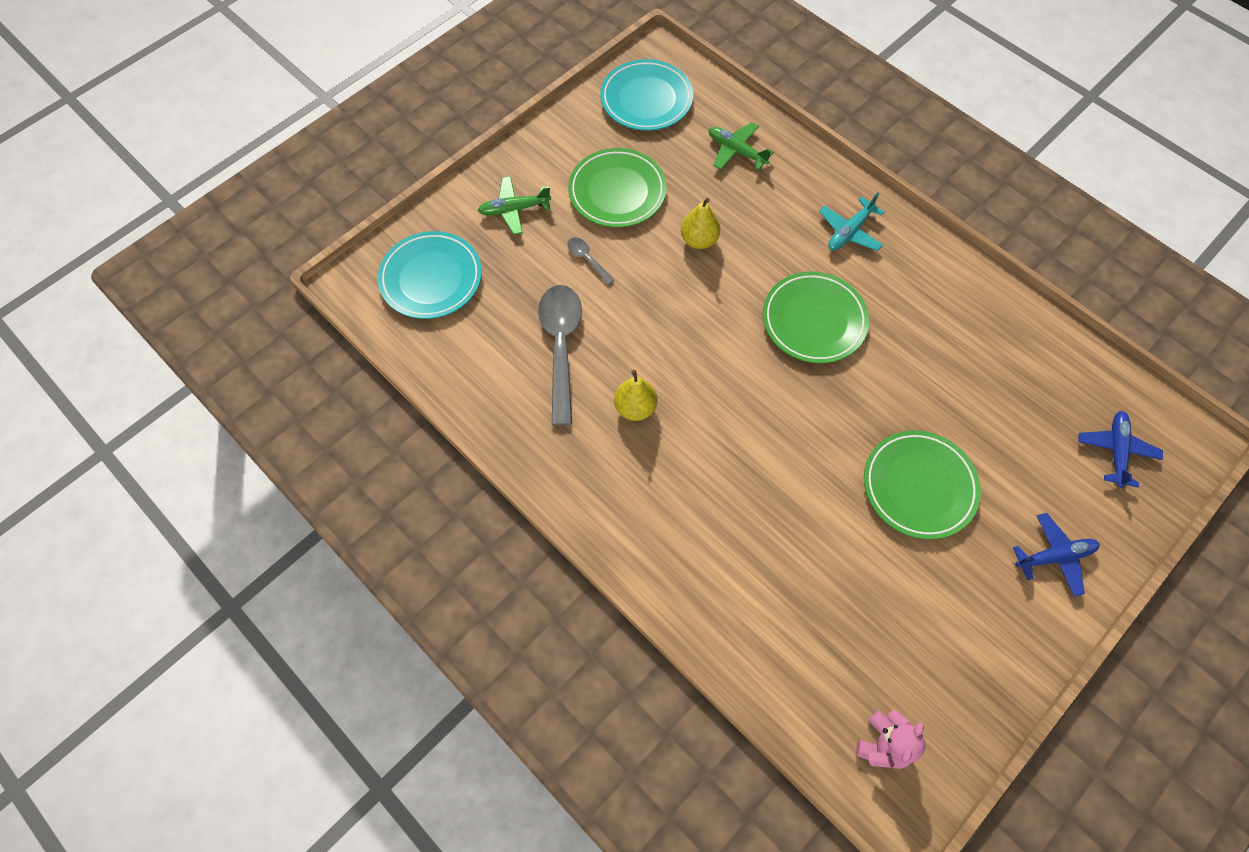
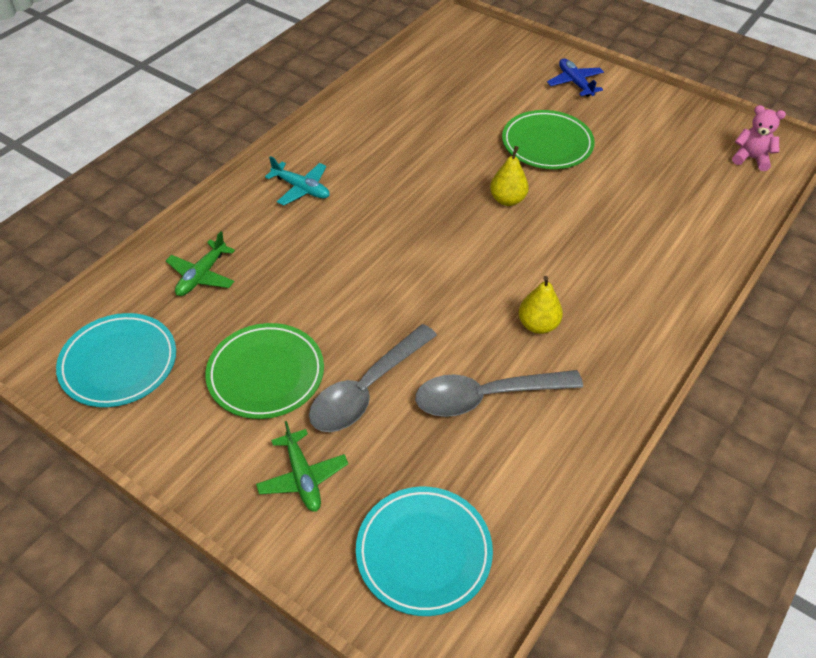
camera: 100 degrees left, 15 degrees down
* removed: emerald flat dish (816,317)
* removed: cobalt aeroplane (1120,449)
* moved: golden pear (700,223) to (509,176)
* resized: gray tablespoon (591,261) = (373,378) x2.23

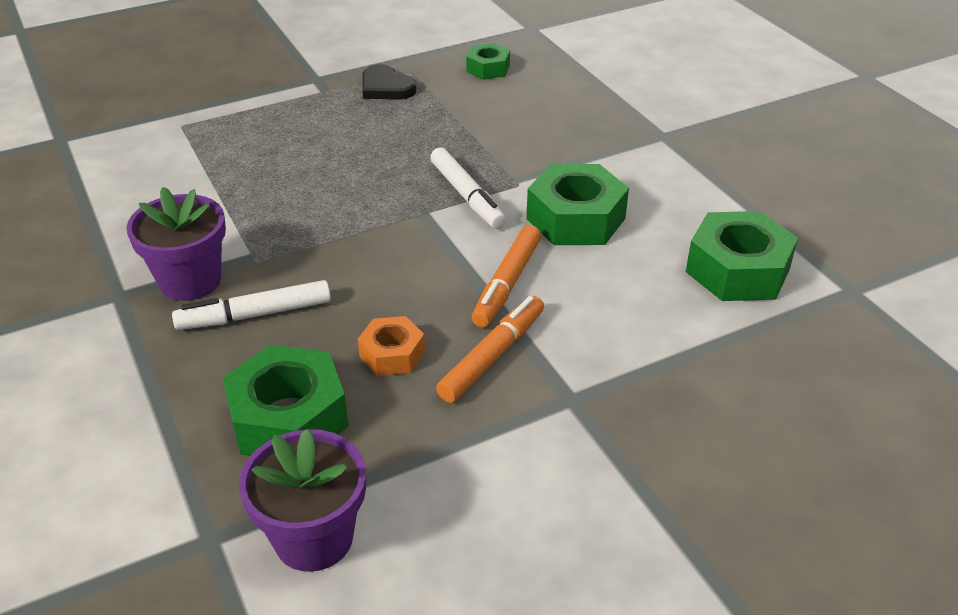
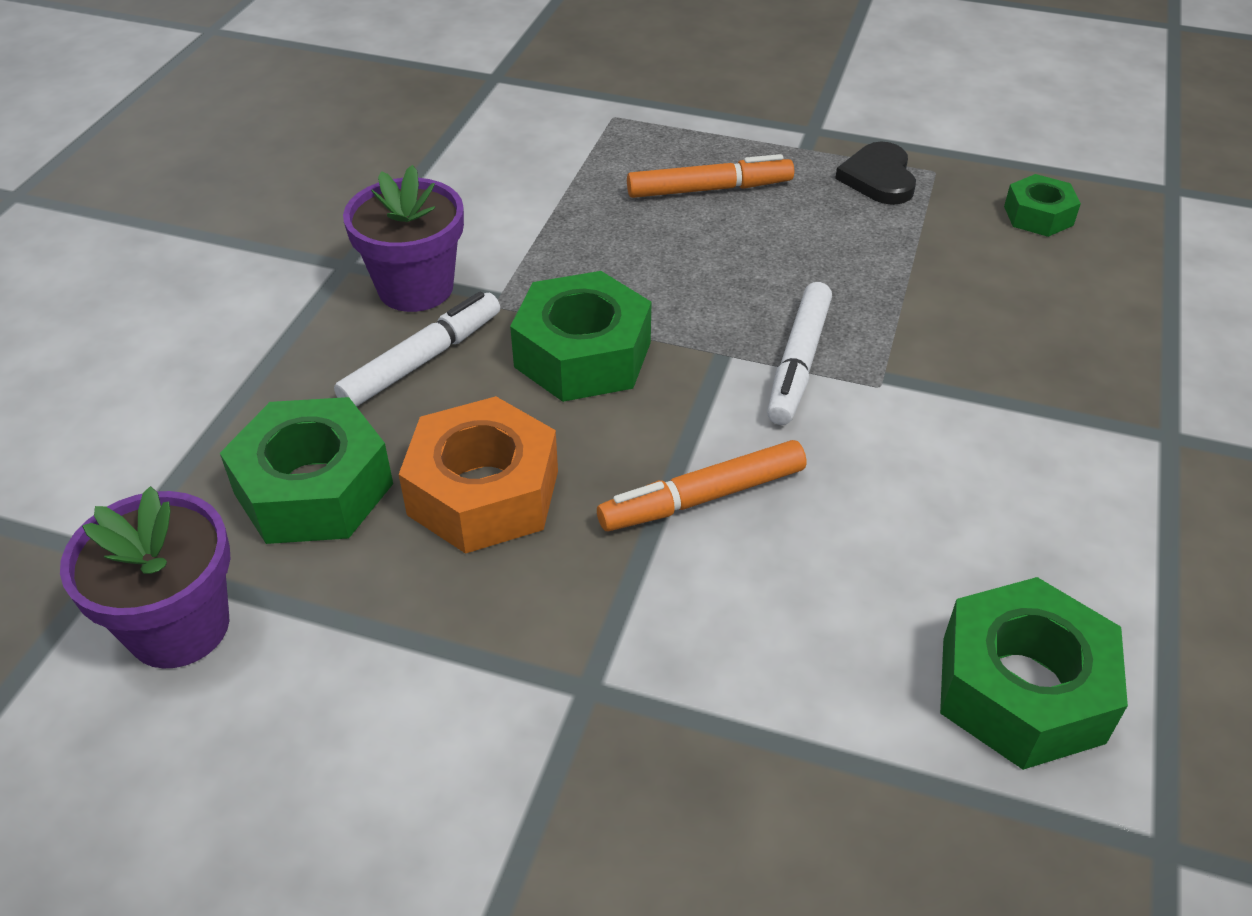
camera: 45 degrees right, 5 degrees up
* moved: orange-coloured marker (490,349) to (710,176)
* moved: emerald hex nut (578,204) to (580,336)
* turned: snow-white marker (251,305) = (417,349) 105 degrees clockwise
* resized: orange-coloured hex nut (391,346) = (478,475) x1.77

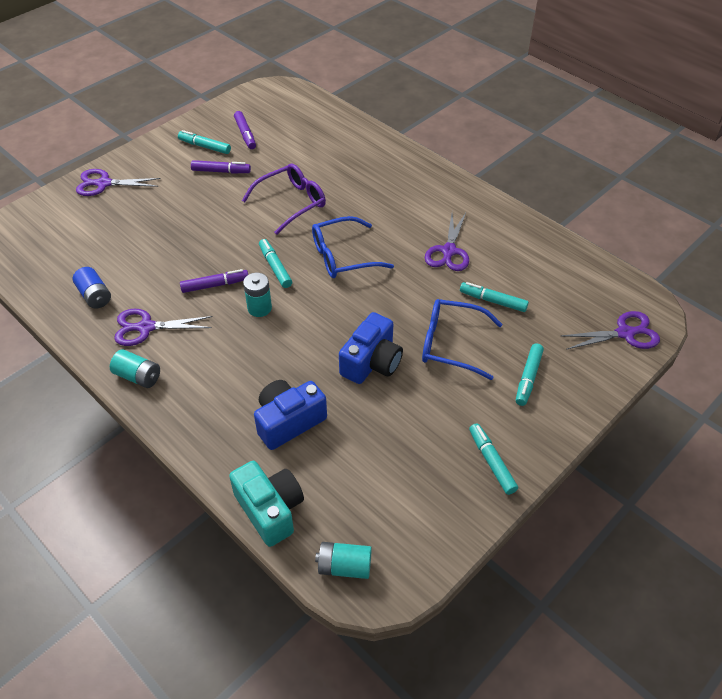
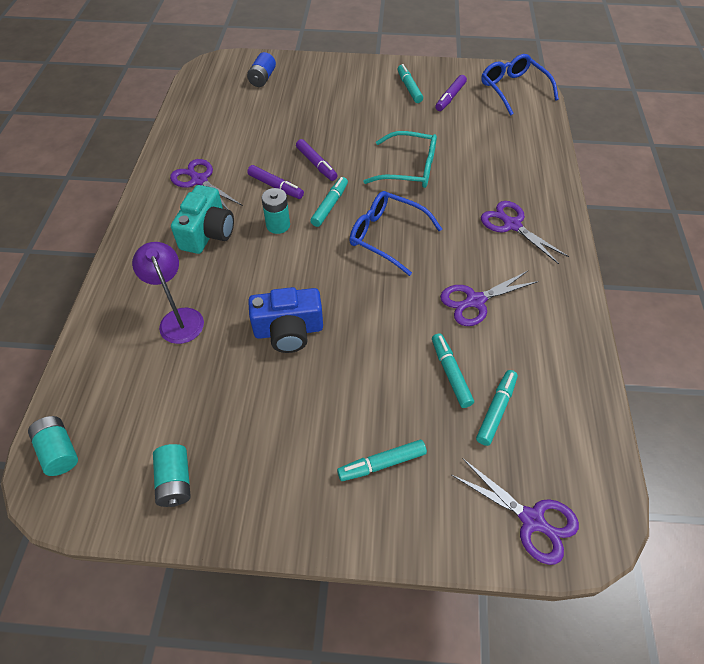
camera: 50 degrees right, 5 degrees up
* moved: cobalt power cell (92,288) to (261,69)
* moved: violet pair of scissors (118,182) to (525,232)
* moved: turquoise power cell (135,368) to (172,475)
* moved: violet marker (221,167) to (317,160)
* moved: turquoise compact camera (266,504) to (202,219)
* moved: cobalt glasses (462,339) to (520,85)
* moved: turquoise marker (493,459) to (497,408)
* replaced: cobalt compact camera (290,415) to violet desk lamp (168,293)
* recoloured: violet glasses (284,199) to turquoise glasses (400,159)

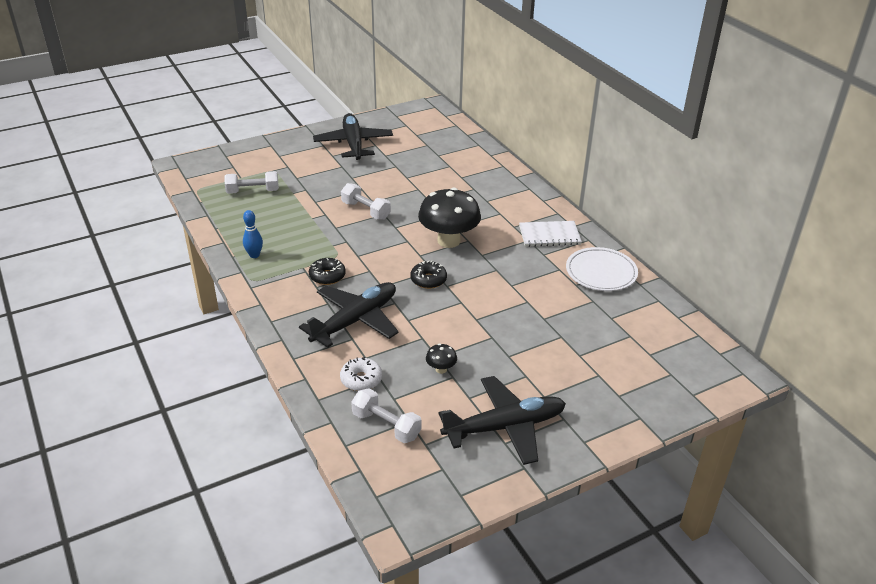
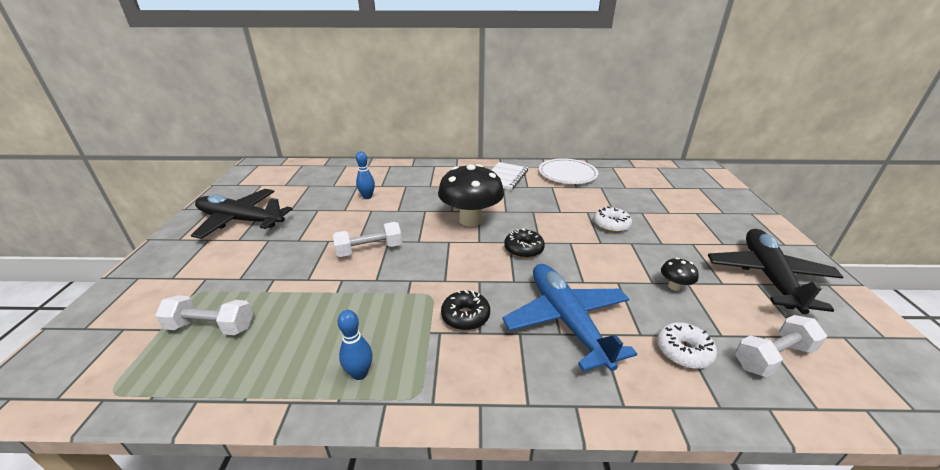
camera: 60 degrees left, 5 degrees down
* added: cobalt bowling pin (365,175)
* added: snow-white glazed donut (613,219)
* recoloured: jet-black aeroplane (349,315) to cobalt aeroplane (569,317)
* turned: snow-white dumbbell (251,182) = (204,315) 75 degrees clockwise

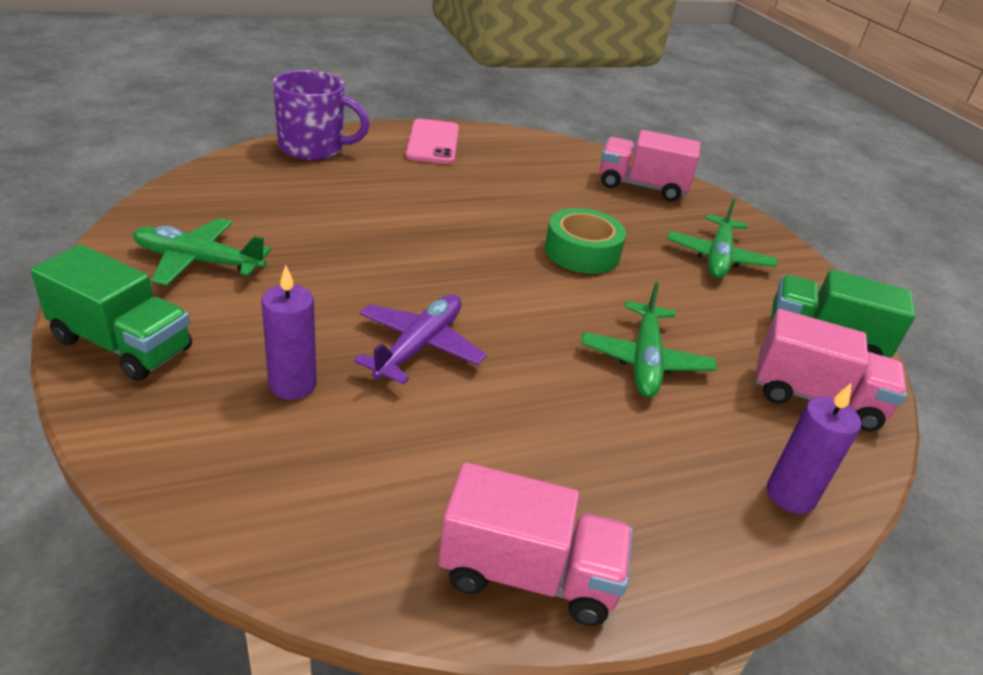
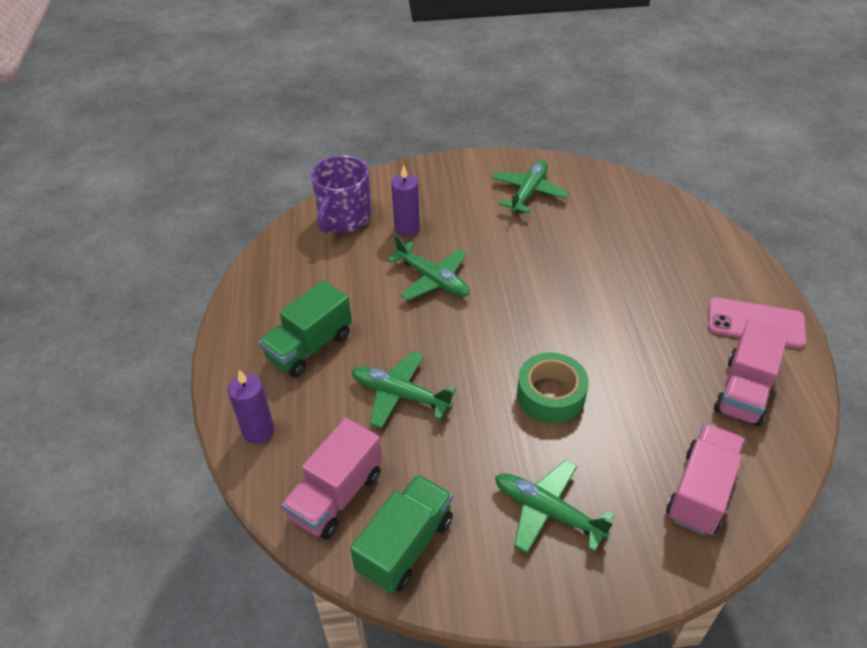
camera: 110 degrees right, 10 degrees up
* moved: emerald lorry (111,312) to (305,328)
* moved: violet coffee mug (321,115) to (341,194)
* moved: rosy lorry (535,544) to (751,372)
* recoloured: violet aeroplane (420,339) to emerald aeroplane (428,267)

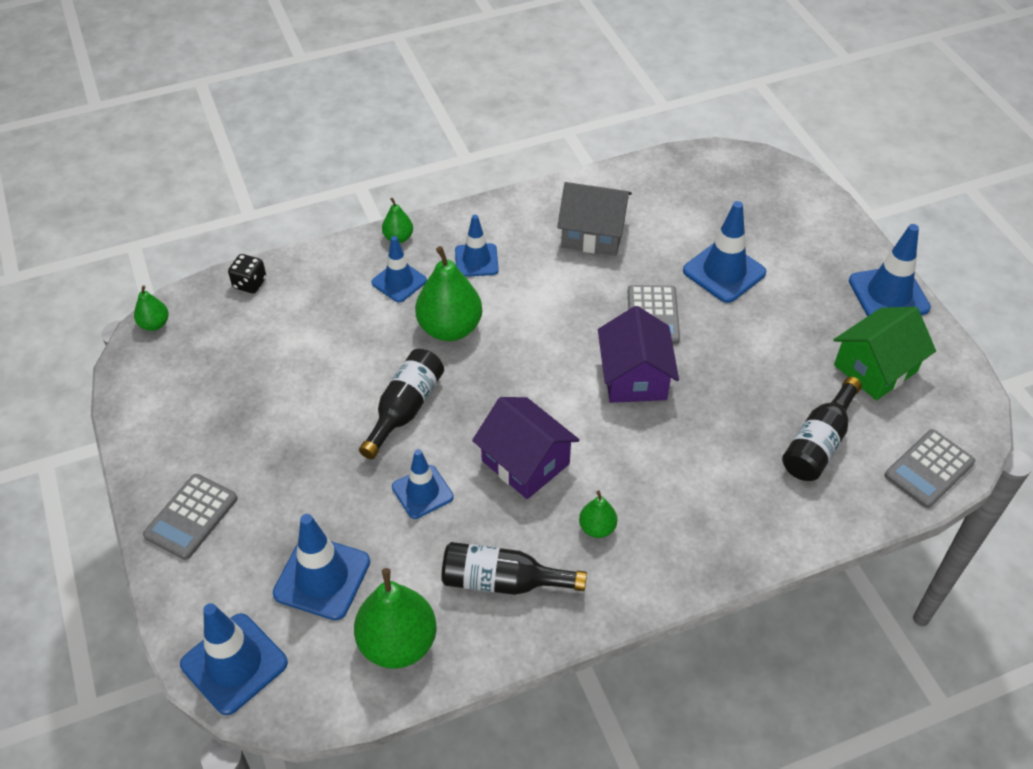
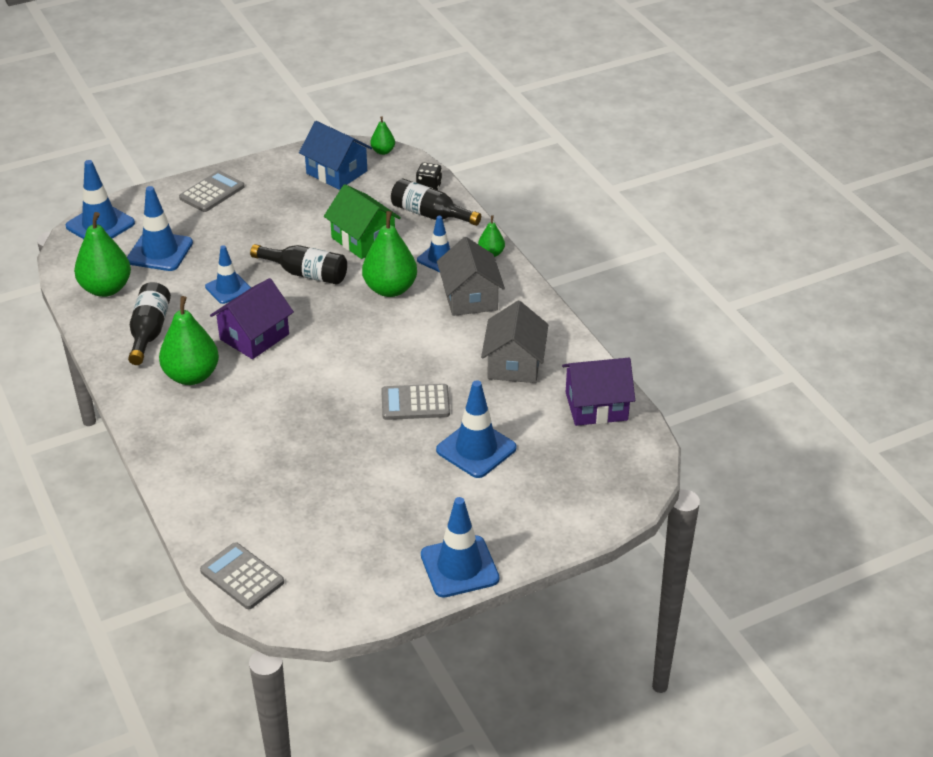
camera: 85 degrees right, 10 degrees down
* added: cobalt house (335,155)
* moved: violet house (638,354) to (598,392)
* moved: jet-black drink bottle (822,429) to (436,202)
* moved: emerald house (885,353) to (362,221)
* replaced: cobalt safety cone (477,246) to gray house (471,276)
* turned: gray calculator (190,517) = (212,191) 105 degrees clockwise
* resized: emerald pear (598,514) = (189,340) x1.98

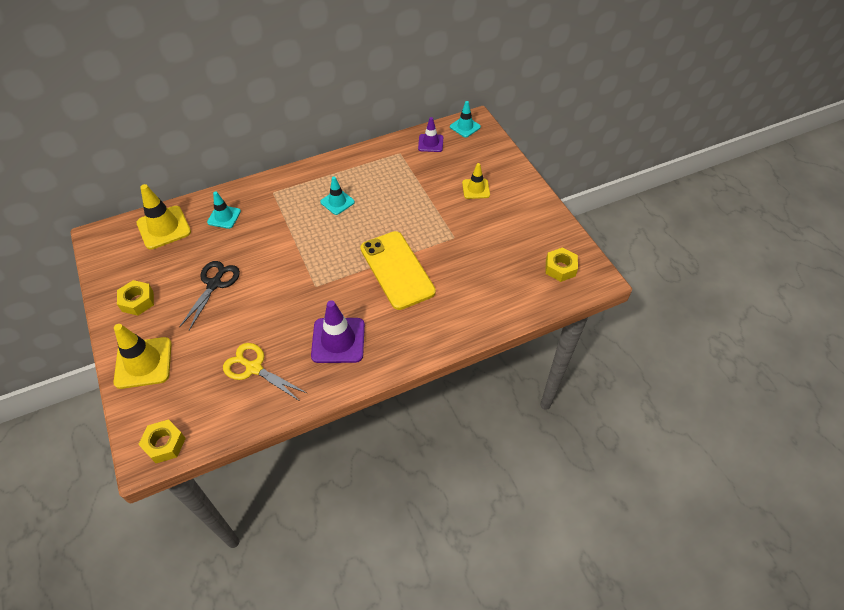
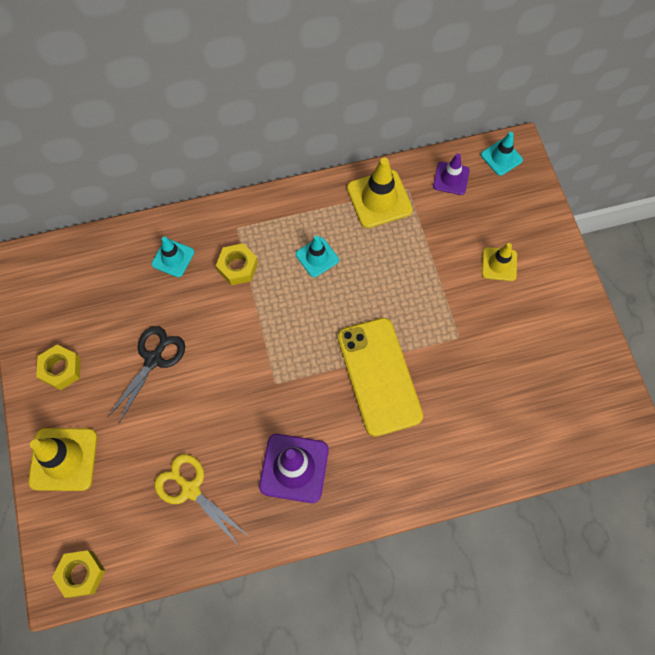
camera: 10 degrees right, 15 degrees up
* moved: golden safety cone (164,217) to (380,193)
* moved: golden hex nut (562,264) to (237,264)

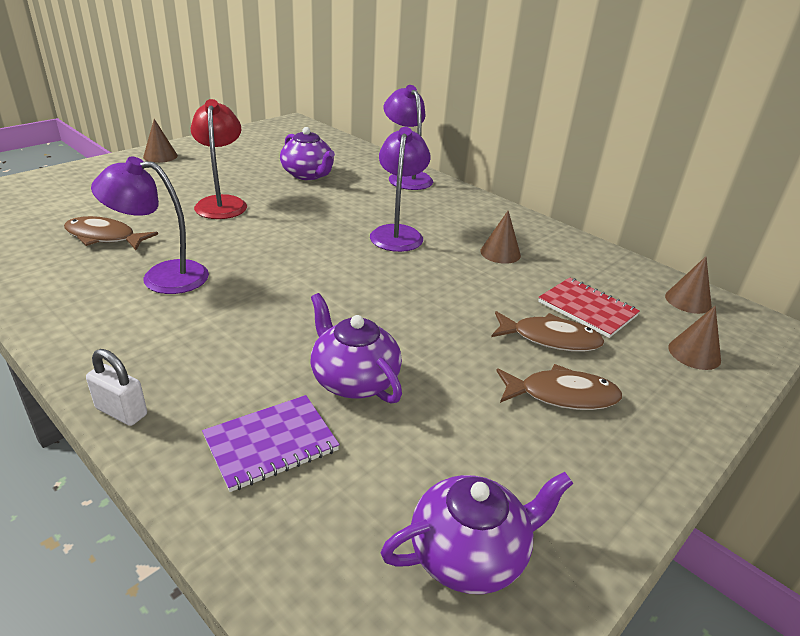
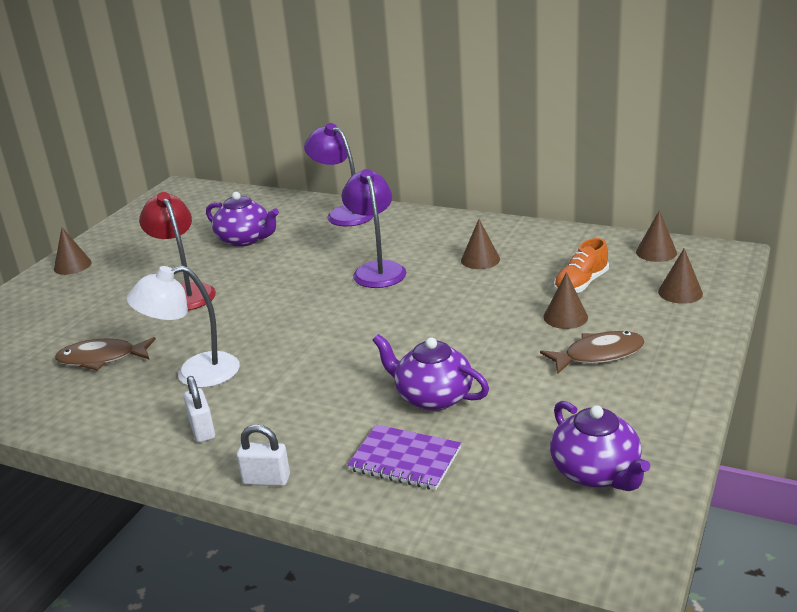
camera: 15 degrees left, 5 degrees down
* added: snow-white padlock (199,409)
* replaced: brown fish figure (548,331) to brown cone (566,300)
* replaced: red notebook (589,307) to orange-coloured lace-up shoe (581,265)
* recoloured: violet desk lamp (150,225) to snow-white desk lamp (183,327)
* turned: violet notebook (271,443) = (404,457) 75 degrees clockwise
* turned: violet teapot (477,533) = (600,446) 105 degrees clockwise

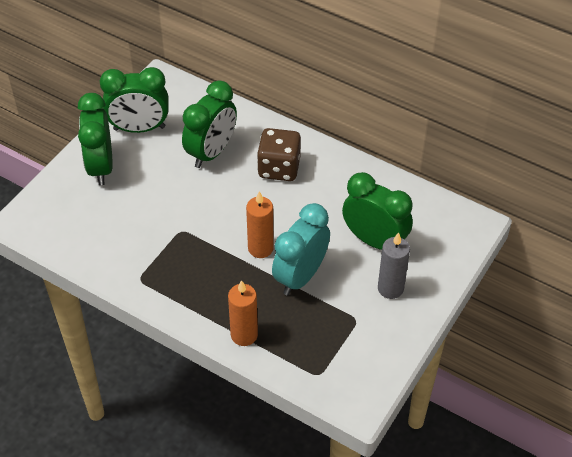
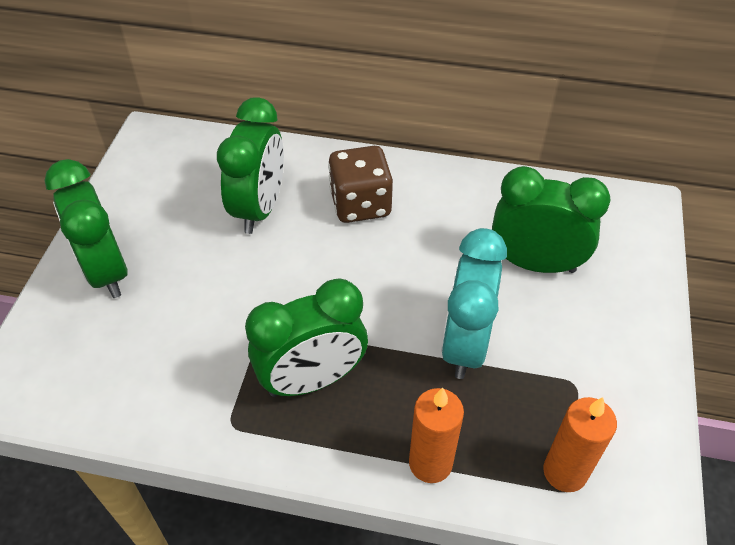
camera: 20 degrees left, 0 degrees up
* removed: gray pillar candle (394,265)
* moved: emerald alarm clock (134,100) to (306,337)
* moved: orange-coloured pillar candle (260,224) to (580,444)

